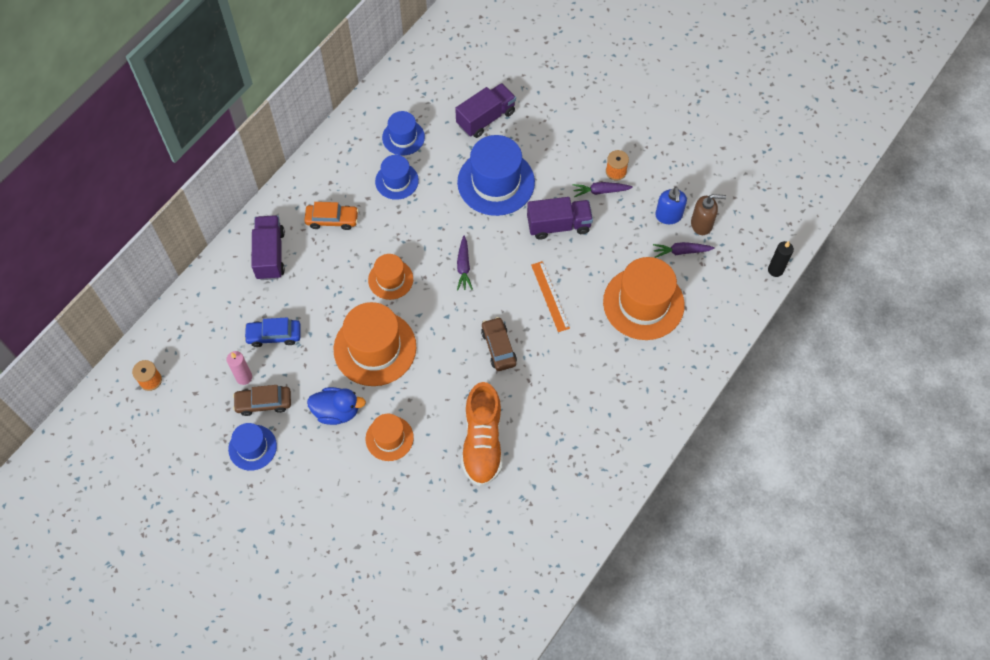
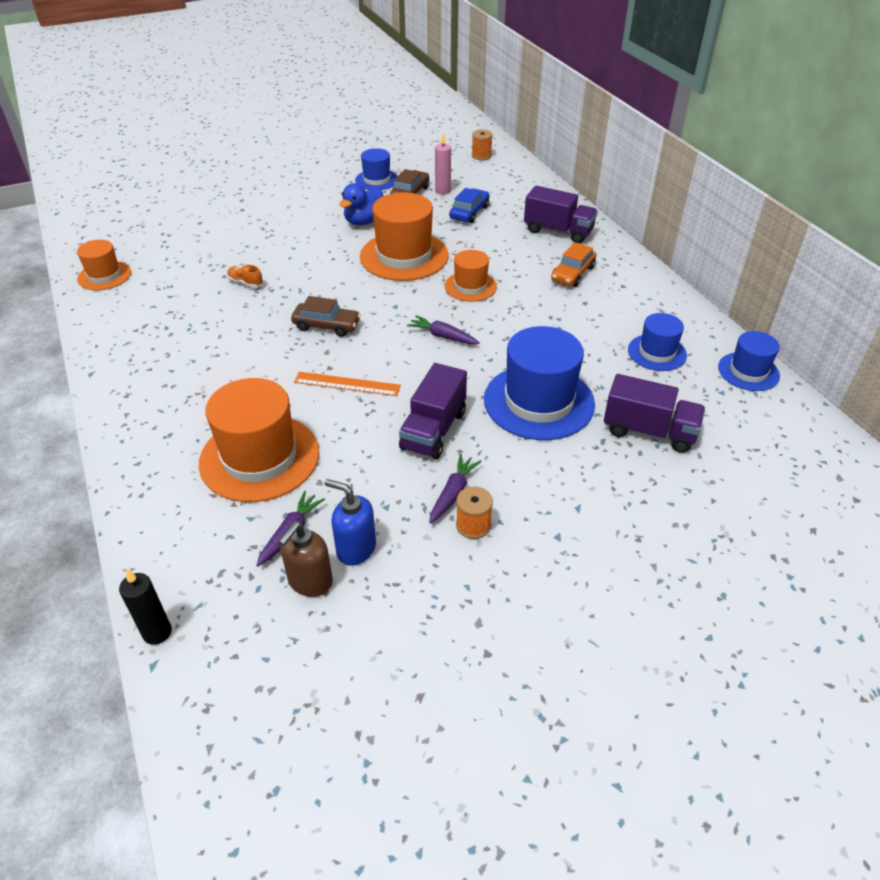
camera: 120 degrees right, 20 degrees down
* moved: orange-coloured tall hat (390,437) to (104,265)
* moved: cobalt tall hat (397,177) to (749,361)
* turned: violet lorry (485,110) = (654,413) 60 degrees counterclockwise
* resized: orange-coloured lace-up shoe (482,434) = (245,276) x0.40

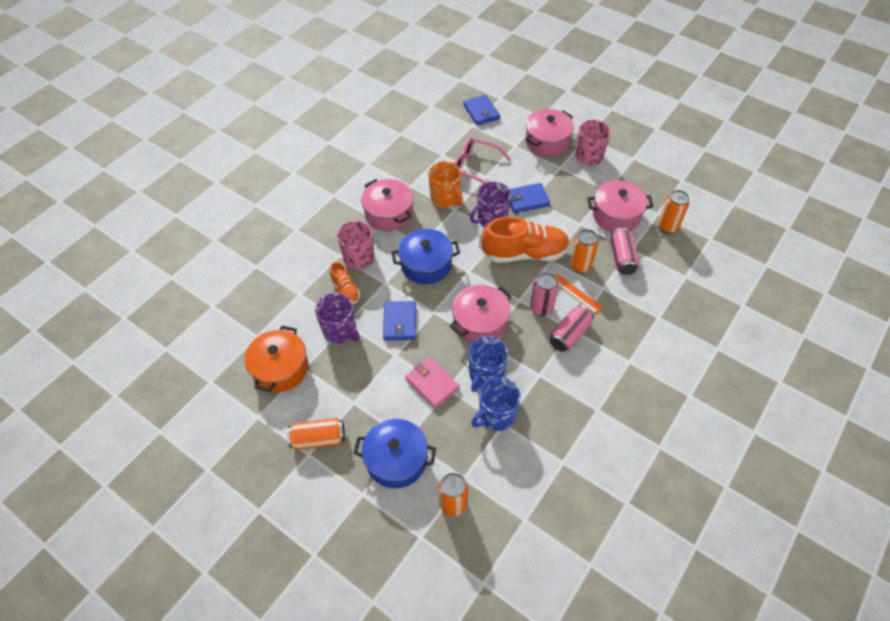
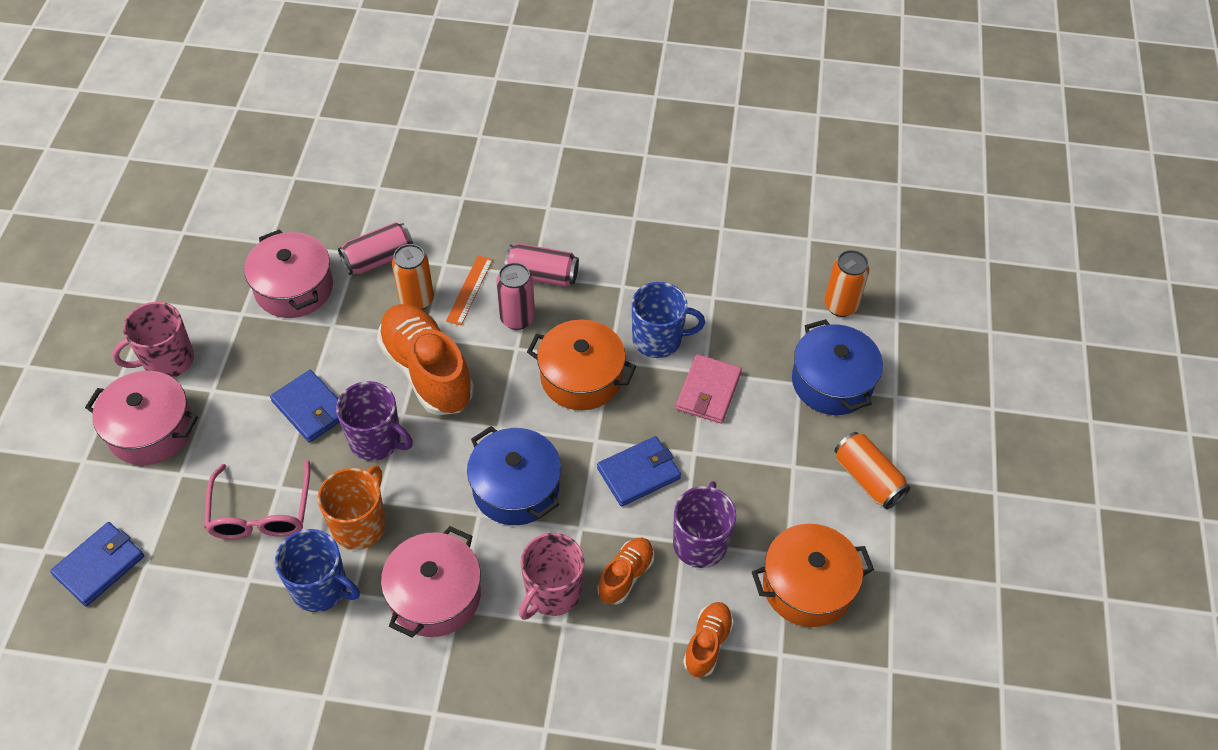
camera: 120 degrees left, 0 degrees up
* removed: orange-coloured tin (673,212)
* added: orange-coloured lace-up shoe (708,639)
* moved: cobalt coffee mug (496,404) to (317,570)
* recoloured: rosy cooking pot (481,314) to orange-coloured cooking pot (581,365)

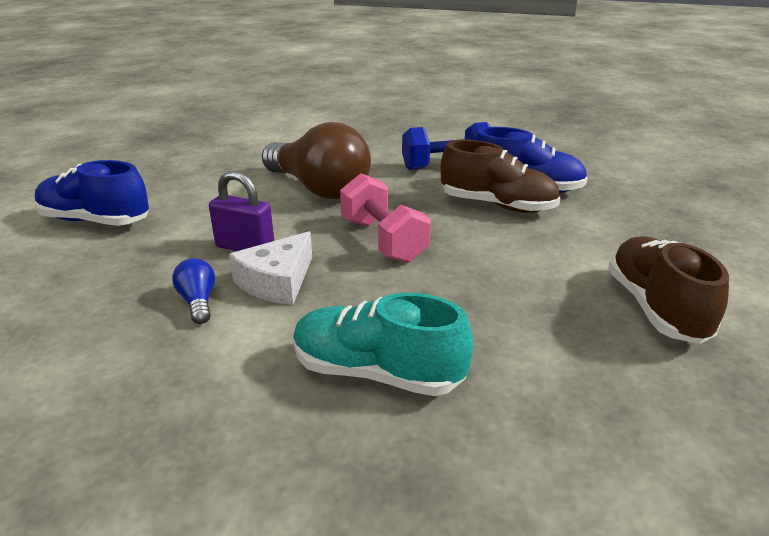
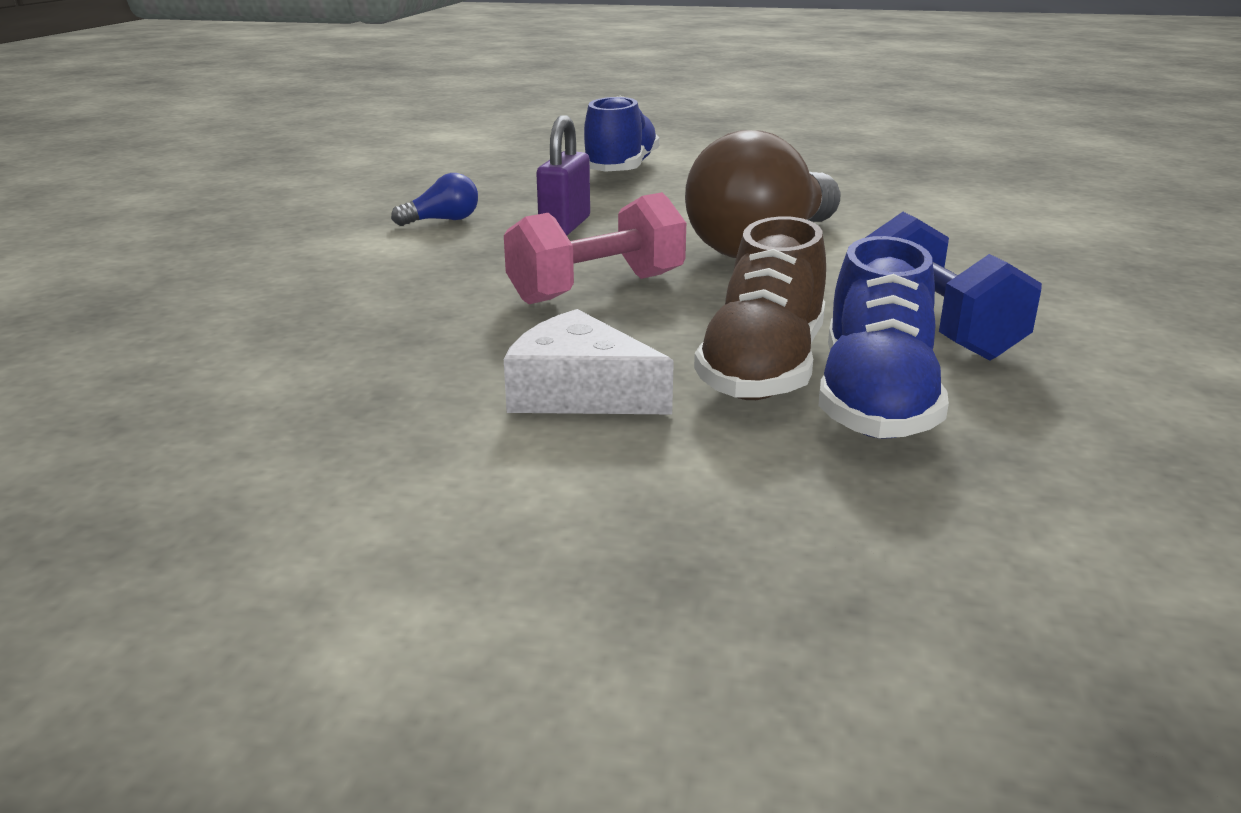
camera: 85 degrees right, 5 degrees down
* removed: turquoise lace-up shoe (383,344)
* removed: brown lace-up shoe (668,290)
* moved: snow-white piece of cheese (270,268) to (589,361)

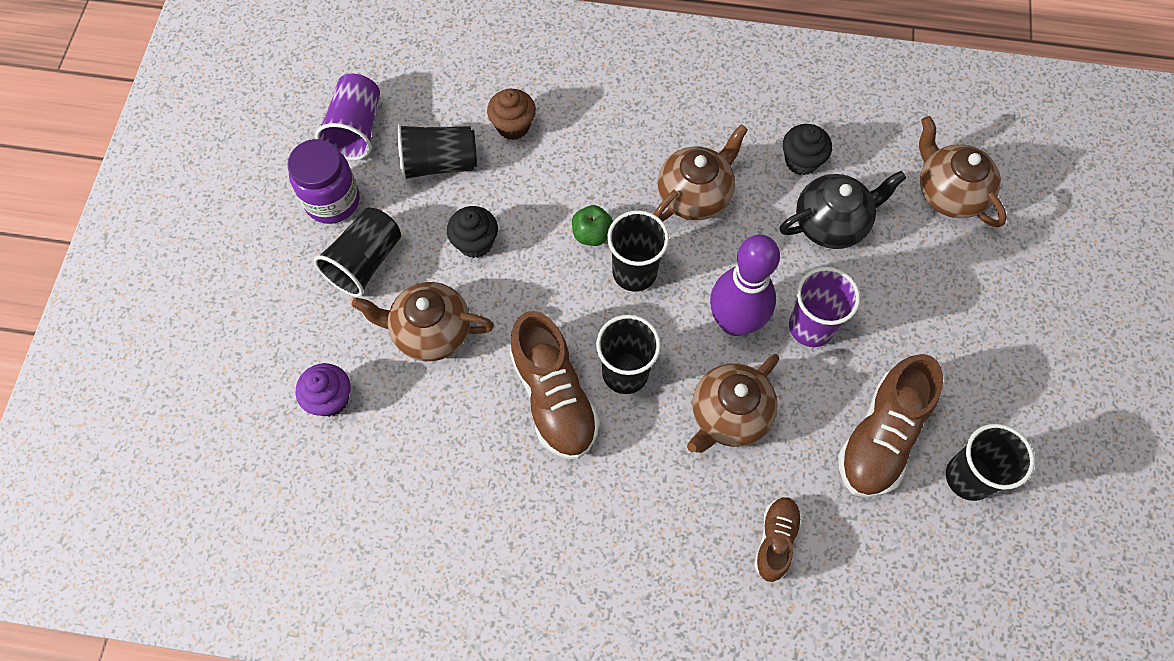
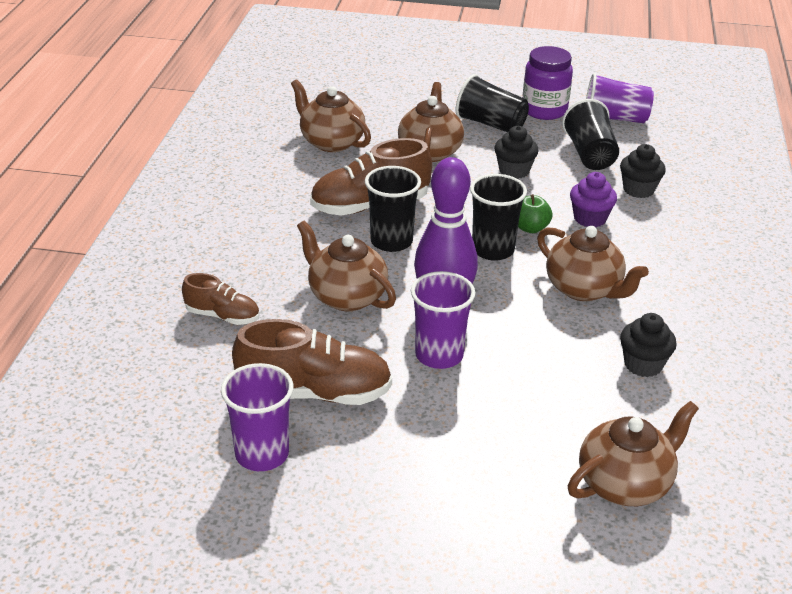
camera: 90 degrees right, 30 degrees down
* removed: jet-black teapot (842,210)
* added: brown teapot (331,115)
* moved: violet fairy cake (323,390) to (593,200)
* recoloured: brown fairy cake (511,114) to jet-black fairy cake (643,171)
* recoloured: jet-black beaker (990,462) to violet beaker (257,417)
* turned: brown lace-up shoe (890,426) = (312,362) 150 degrees clockwise

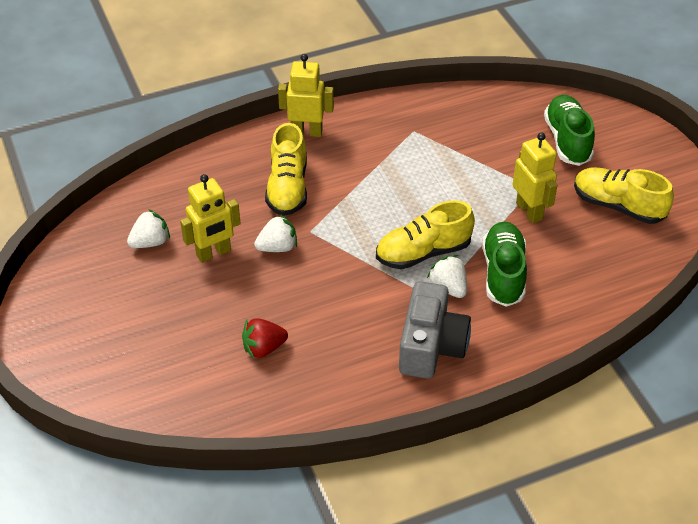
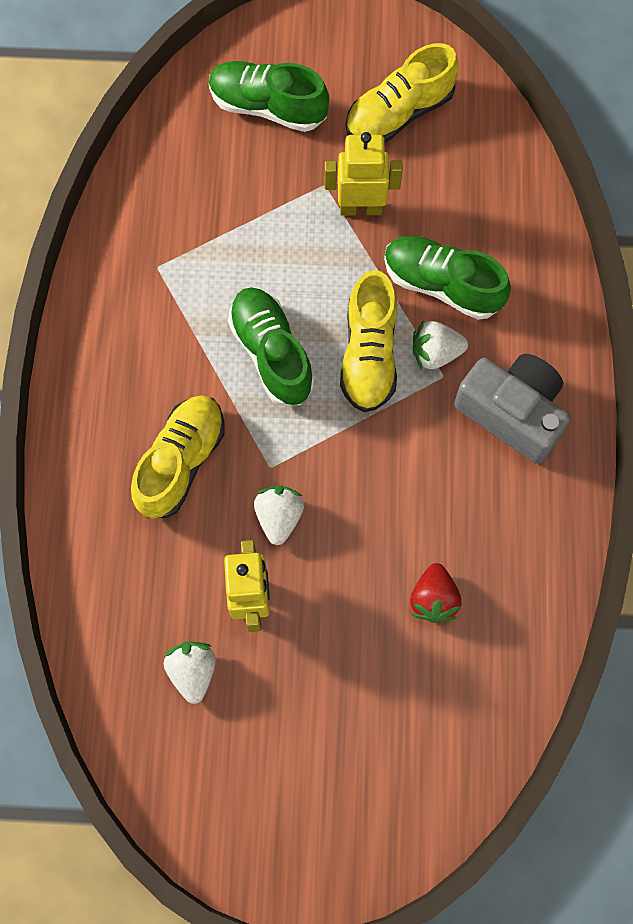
camera: 65 degrees left, 25 degrees up
* removed: golden toy robot (306,95)
* added: emerald lace-up shoe (271,346)
* turned: golden lace-up shoe (286,169) = (178,457) 90 degrees counterclockwise

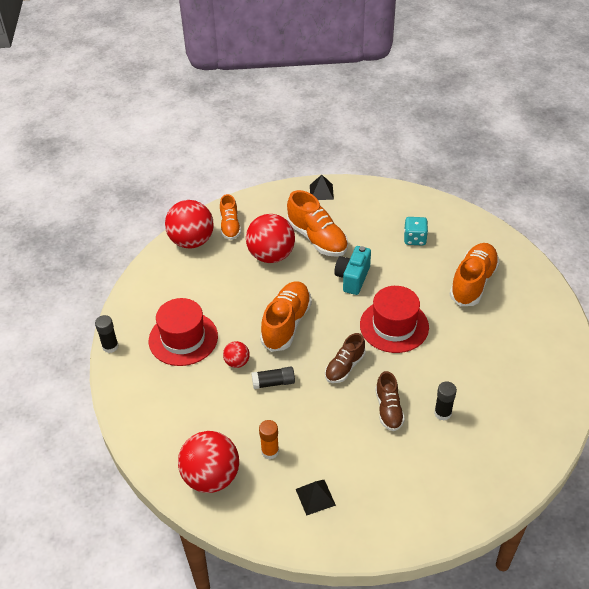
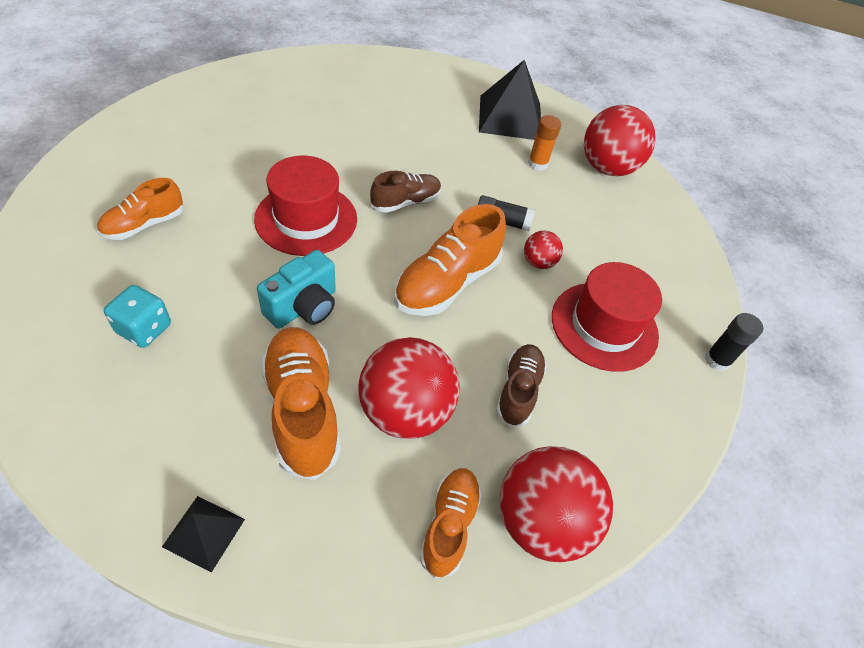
camera: 165 degrees left, 5 degrees up
* removed: jet-black stick of glue (445,401)
* moved: brown lace-up shoe (390,401) to (521,385)
* resized: jet-black pyramid shape (316,498) = (510,99) x1.96
* resized: orange-coloured lace-up shoe (475,274) = (140,209) x0.62

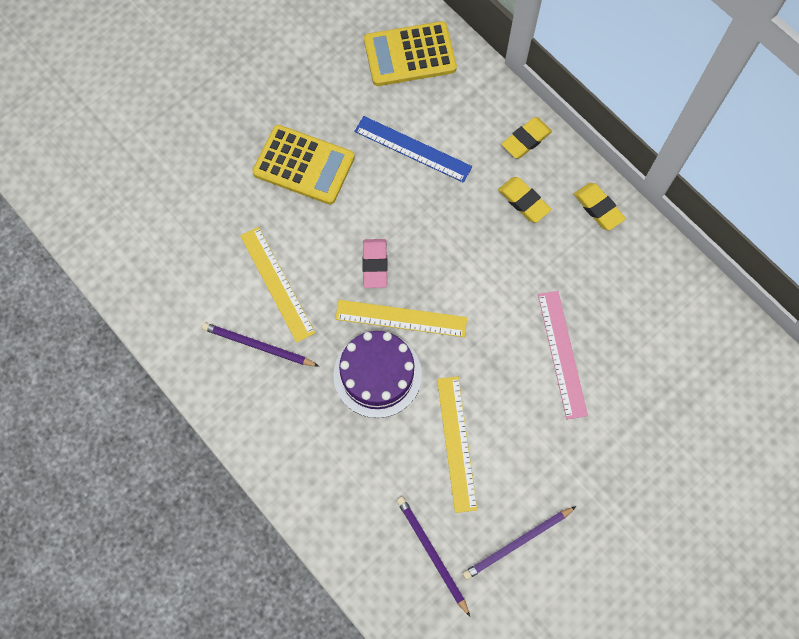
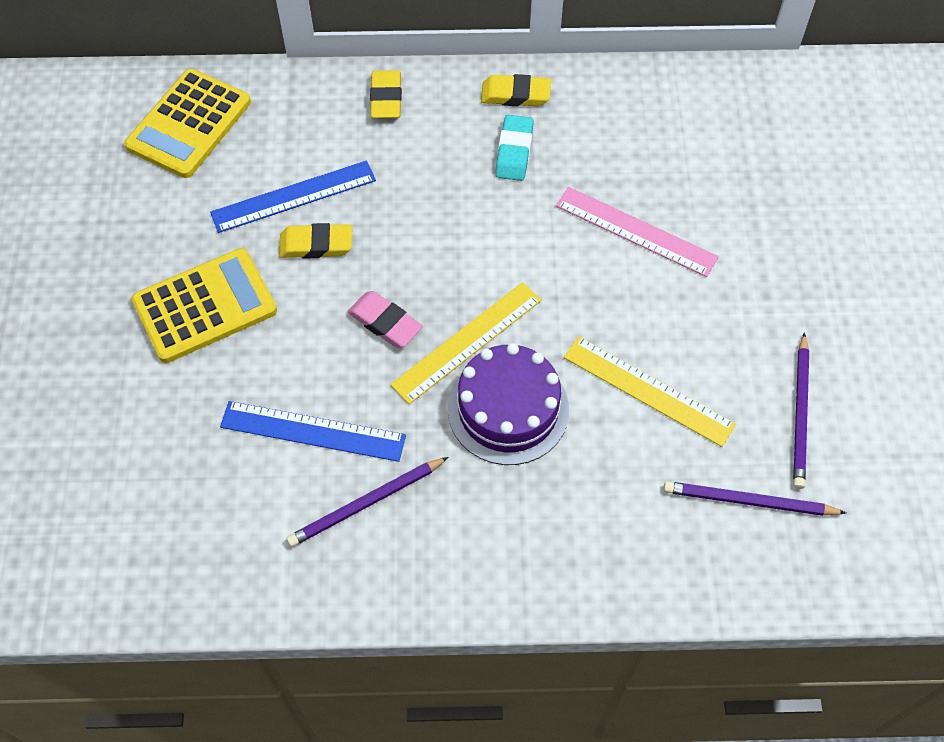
camera: 50 degrees left, 10 degrees down
* added: turquoise eraser (514,148)
* moved: golden eraser (524,200) to (315,241)
* recoloured: golden measuring stick (277,285) to cobalt measuring stick (313,431)

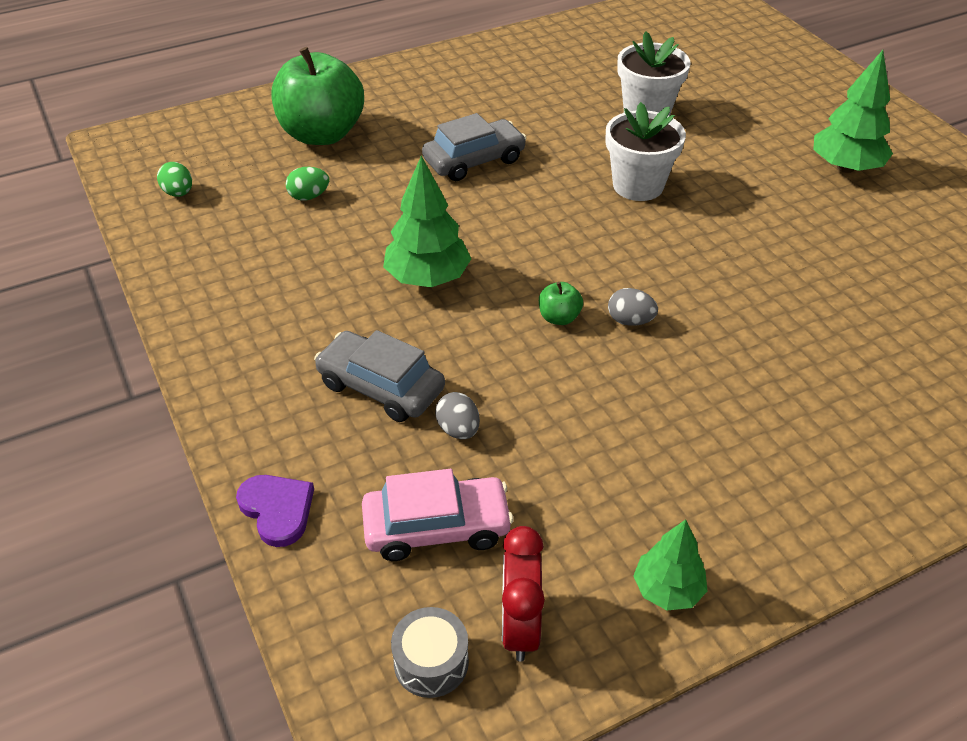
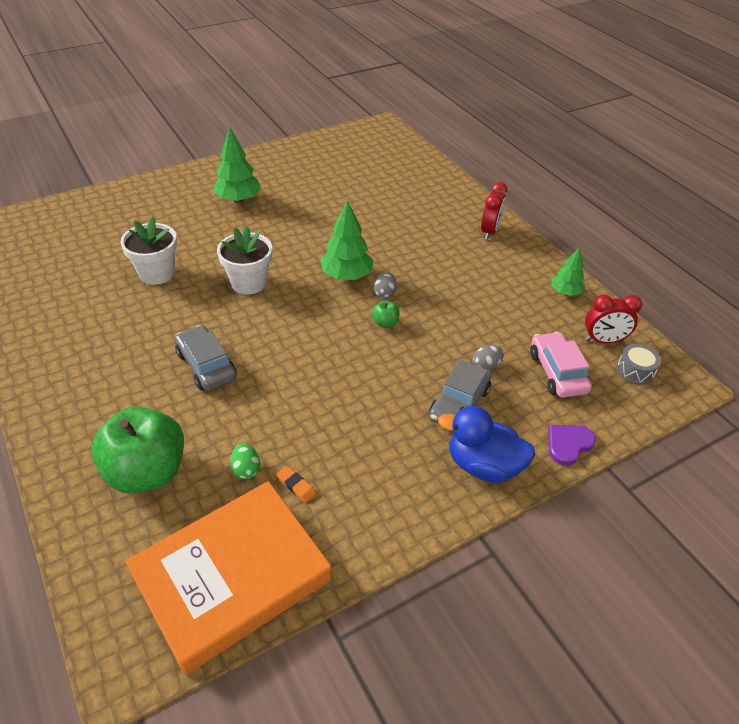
camera: 95 degrees left, 0 degrees up
* added: orange-coloured eraser (296,484)
* added: cobalt toy duck (487,444)
* added: red alarm clock (494,211)
* moved: emerald fir tree (427,221) to (347,240)
* replaced: emerald egg shape (174,179) to orange-coloured hardcover (228,578)

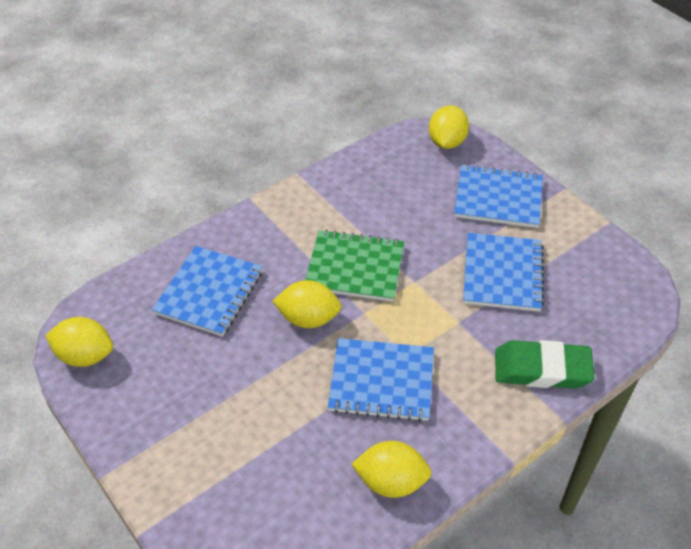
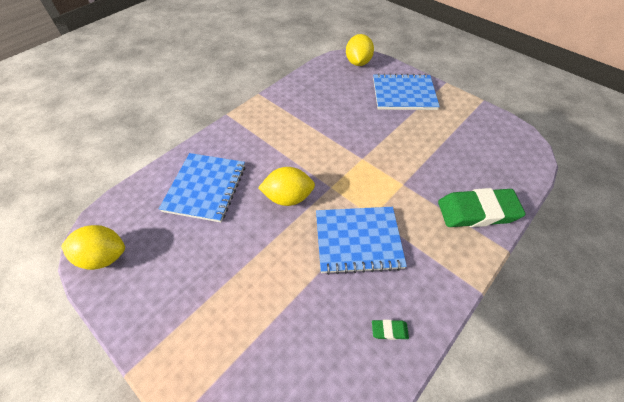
camera: 10 degrees left, 5 degrees up
* removed: emerald notebook (354,265)
* removed: cobalt notebook (504,272)
* replaced: golden lemon (391,469) to emerald eraser (390,330)

